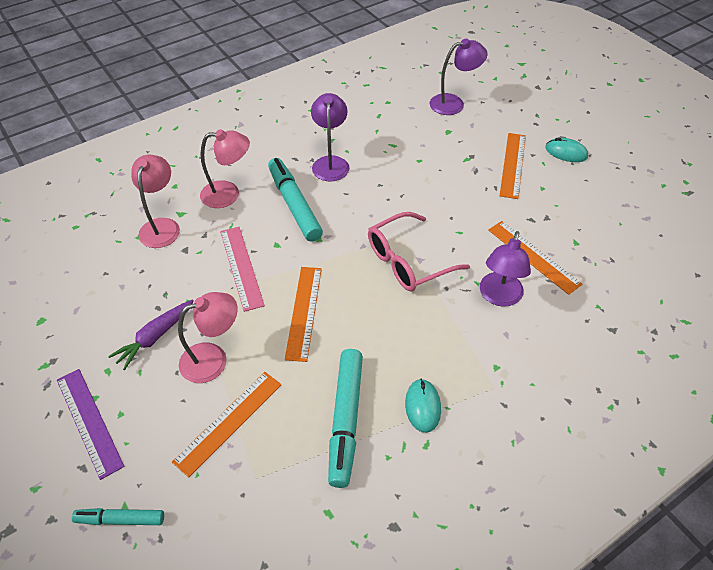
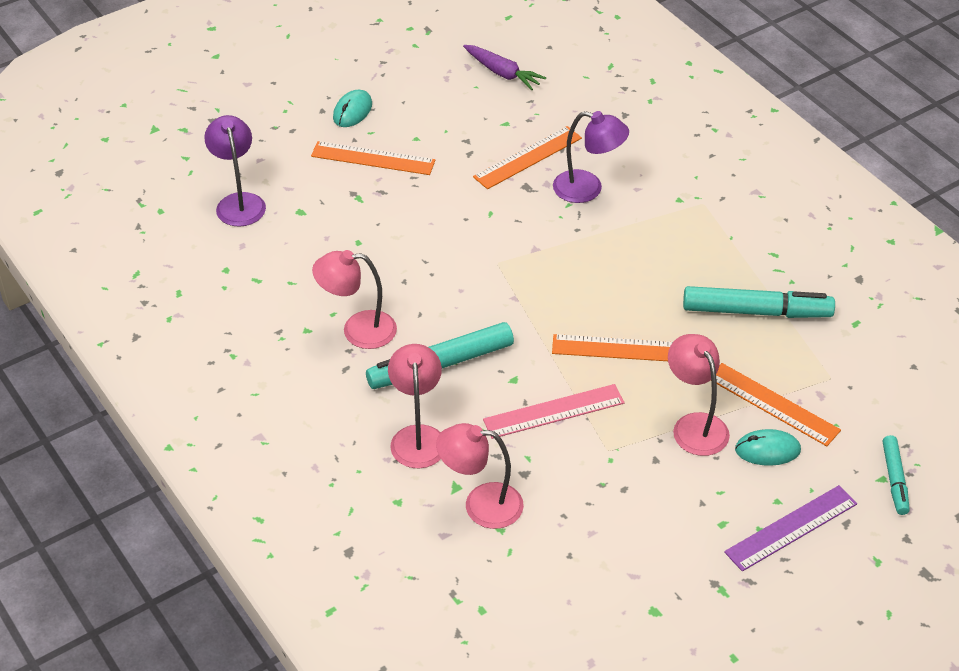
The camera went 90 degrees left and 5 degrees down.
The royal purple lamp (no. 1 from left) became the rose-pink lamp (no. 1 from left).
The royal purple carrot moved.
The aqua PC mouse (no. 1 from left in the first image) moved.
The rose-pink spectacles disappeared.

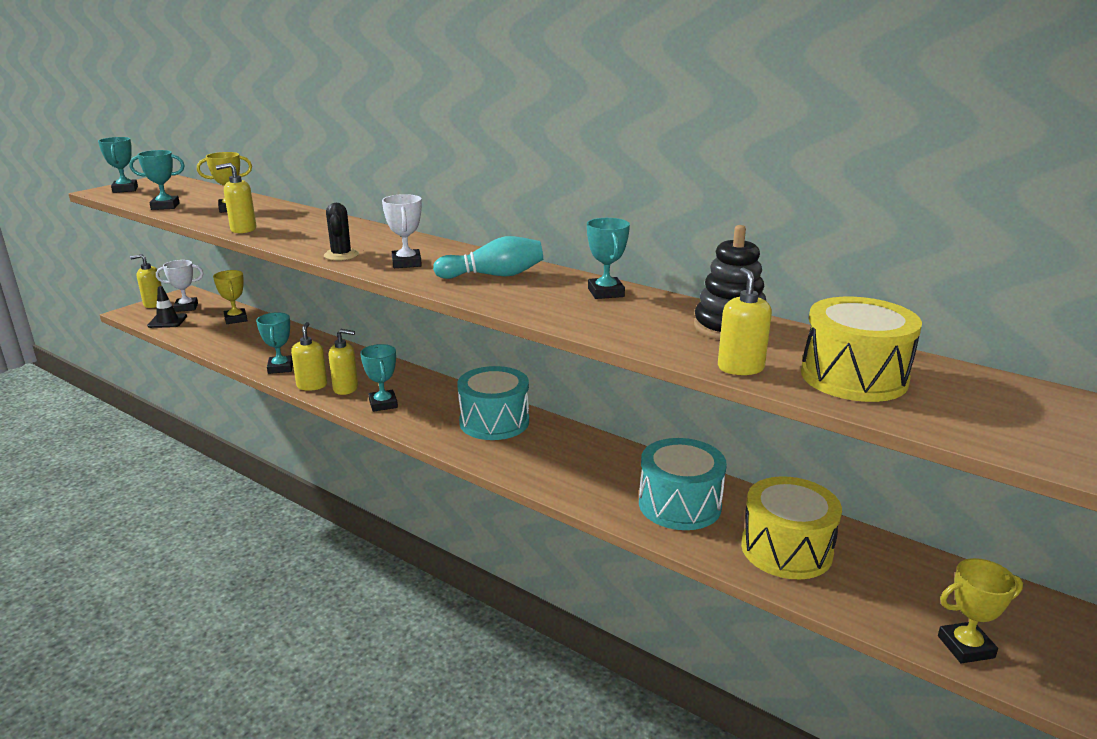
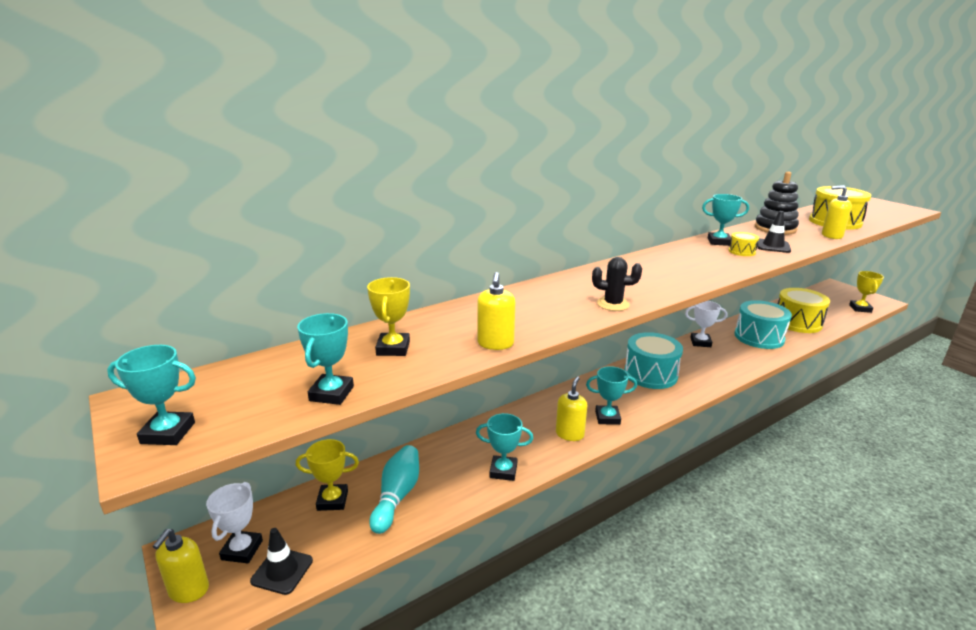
The camera went 70 degrees left and 0 degrees up.
The aqua bowling pin moved.
The white award cup (no. 2 from left) moved.
The golden snare drum (no. 1 from left) appeared.
The ebony traffic cone (no. 2 from left) appeared.
The golden soap pump (no. 3 from left) disappeared.

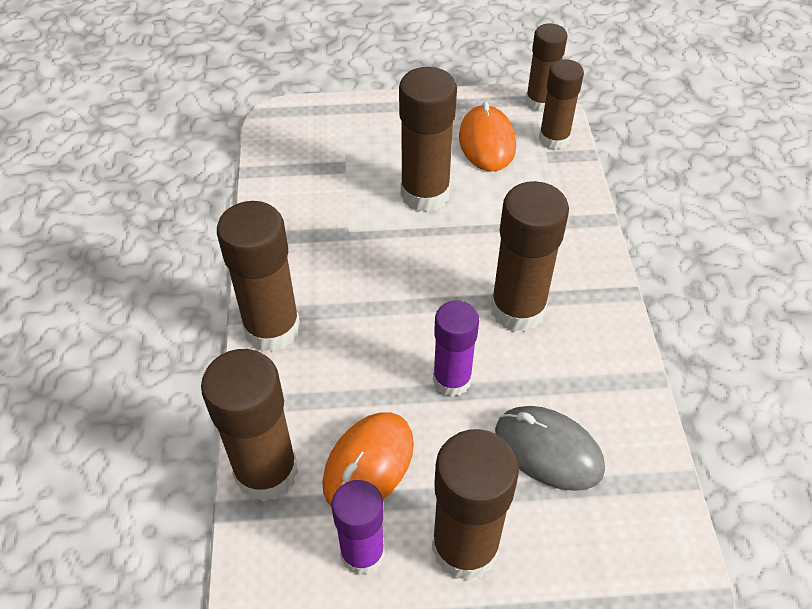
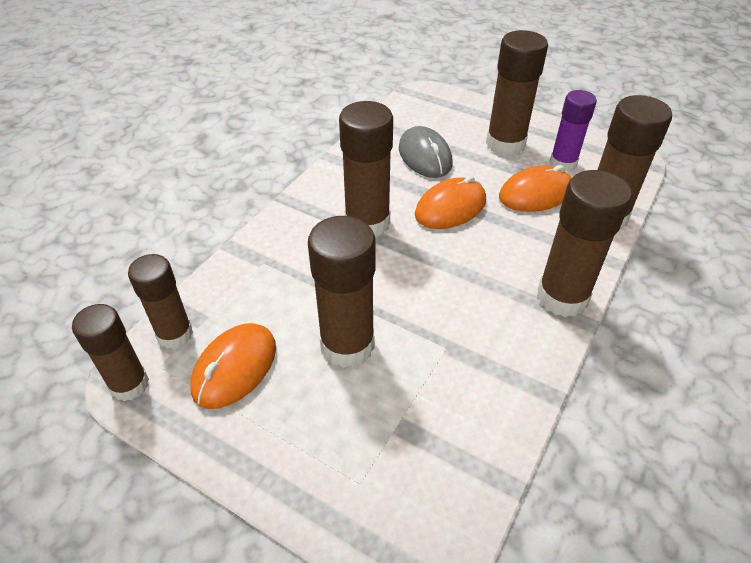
The camera went 145 degrees left and 5 degrees down.
The royal purple glue stick (no. 2 from left) was replaced by the orange PC mouse (no. 2 from left).

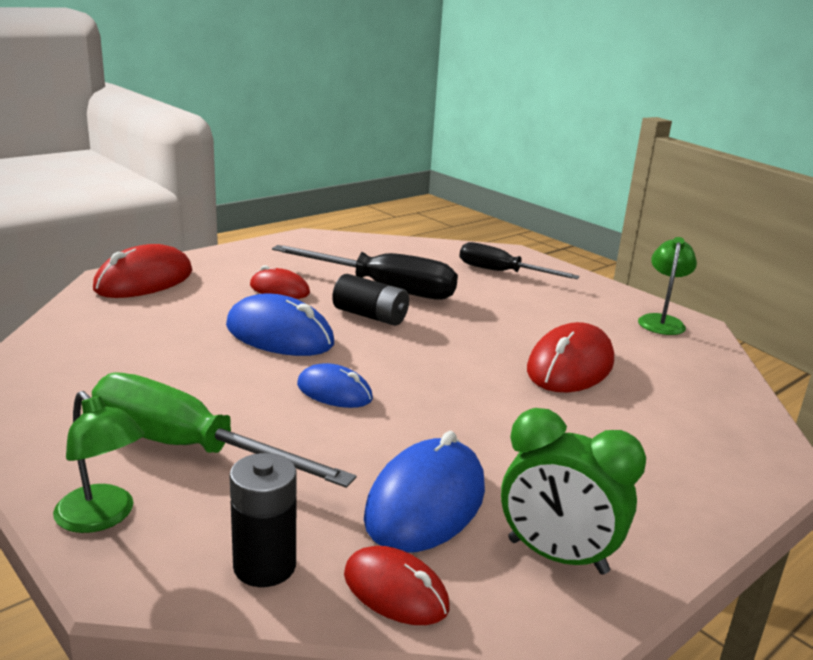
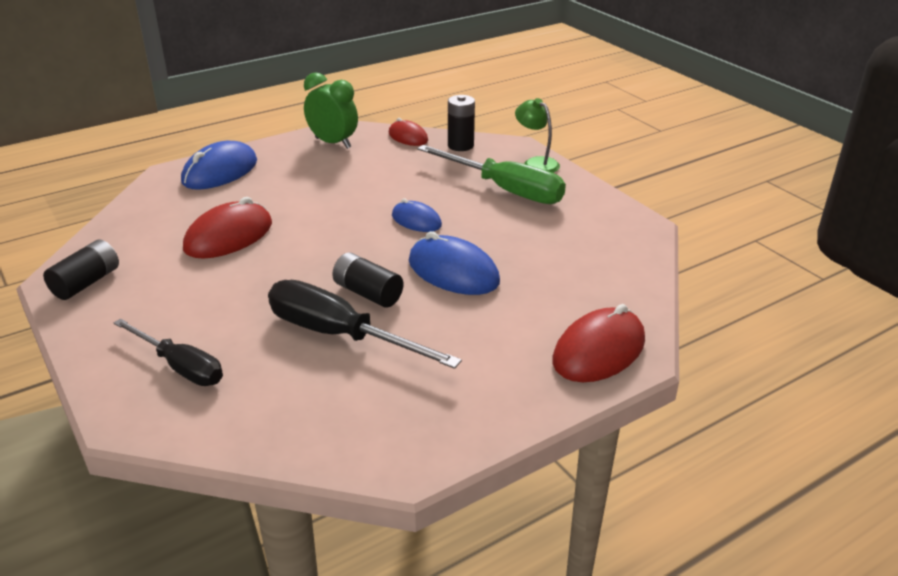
The camera went 170 degrees left and 10 degrees up.
The emerald lamp (no. 2 from left) was replaced by the ebony power cell (no. 1 from left).
The royal blue PC mouse (no. 3 from left in the first image) moved.
The red PC mouse (no. 2 from left) disappeared.

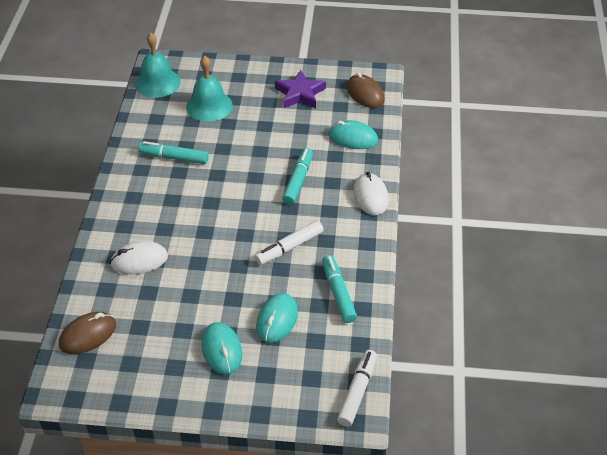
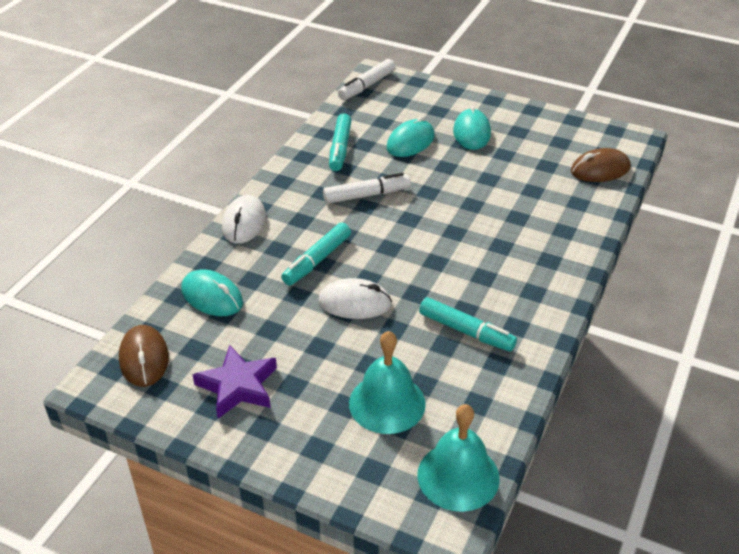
The camera went 160 degrees left and 5 degrees down.
The white PC mouse (no. 1 from left in the first image) moved.

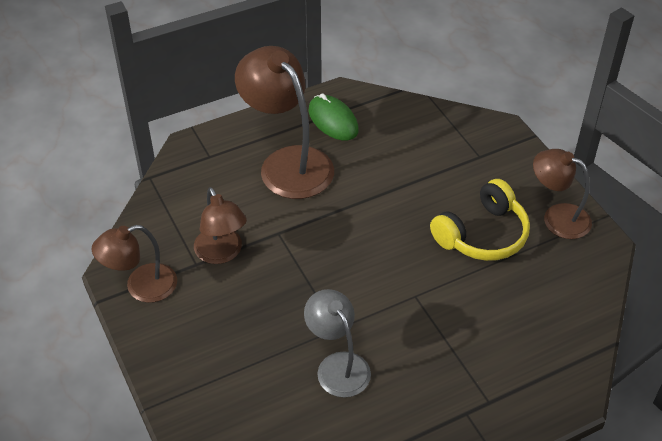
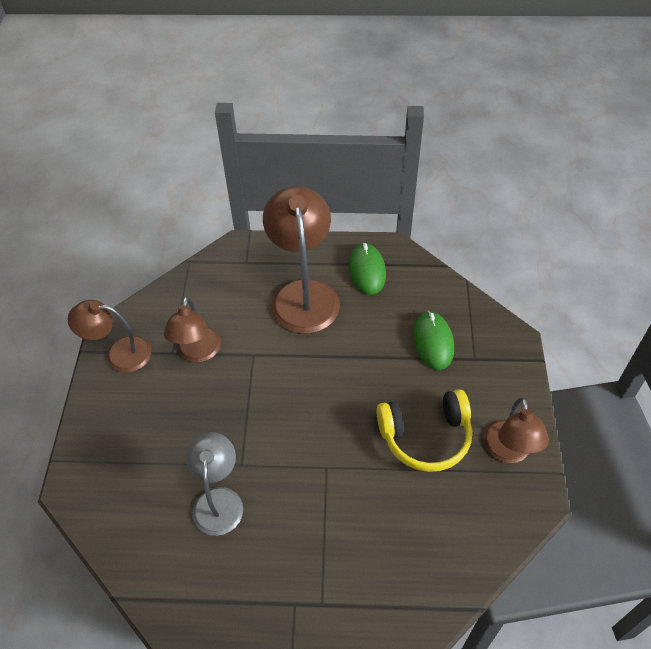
The camera went 30 degrees right and 5 degrees up.
The emerald PC mouse (no. 2 from left) appeared.
The dark brown lamp (no. 4 from left) turned 150 degrees counterclockwise.

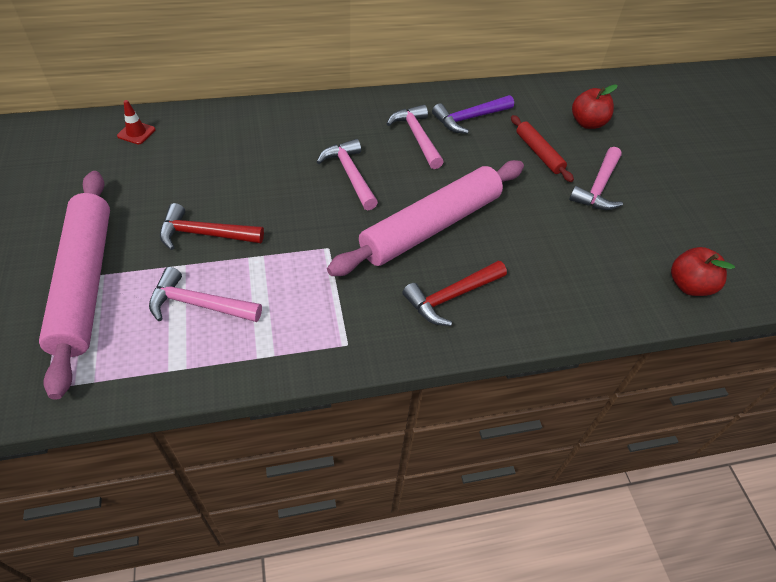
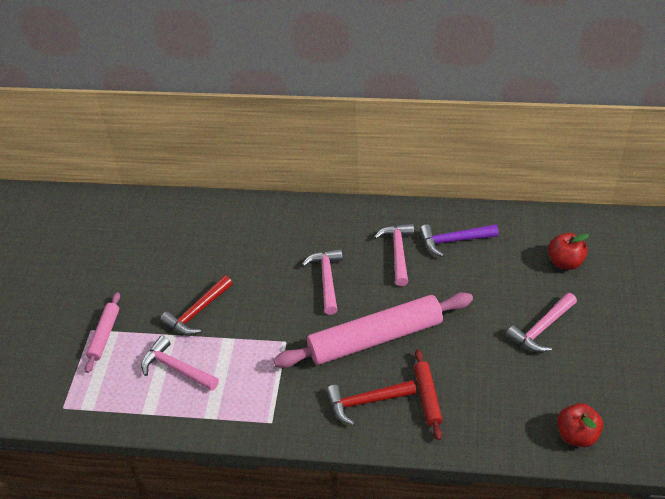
The camera went 25 degrees right and 5 degrees down.
The rose-pink rolling pin (no. 1 from left) changed to 0.48 times the size.
The red claw hammer (no. 1 from left) turned 75 degrees counterclockwise.
The red rolling pin moved.
The red traffic cone disappeared.

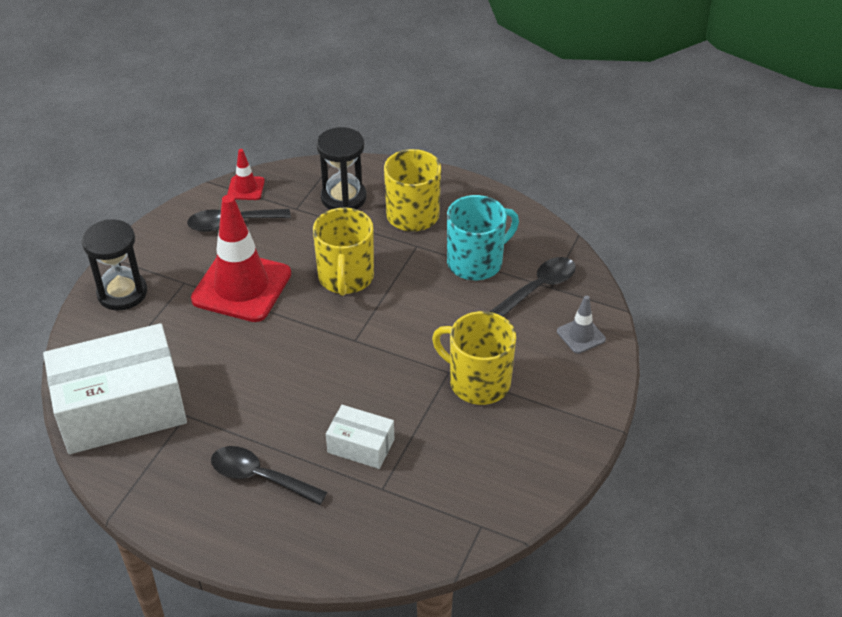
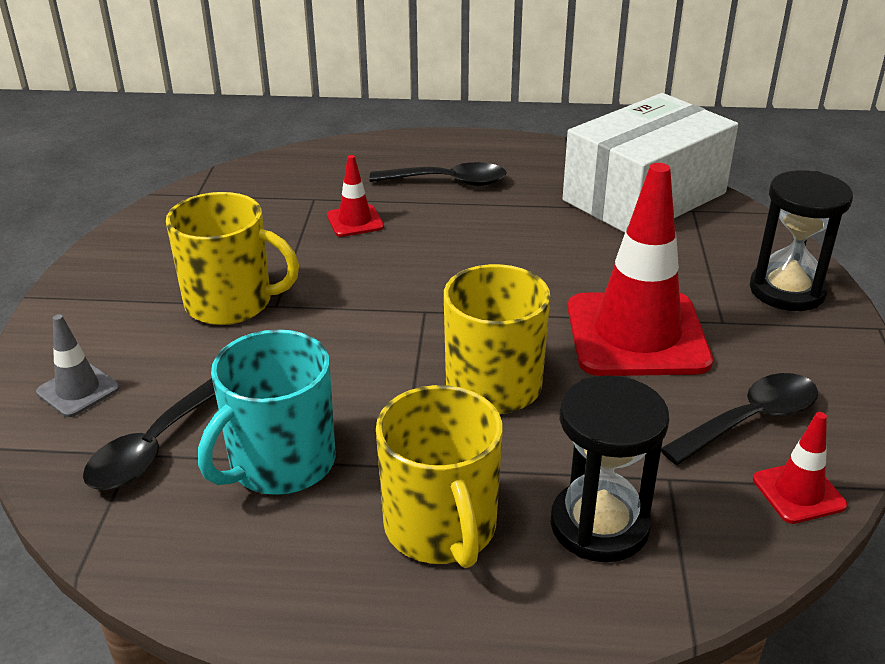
The camera went 160 degrees right and 10 degrees down.
The white box (no. 2 from left) was replaced by the red traffic cone (no. 1 from left).

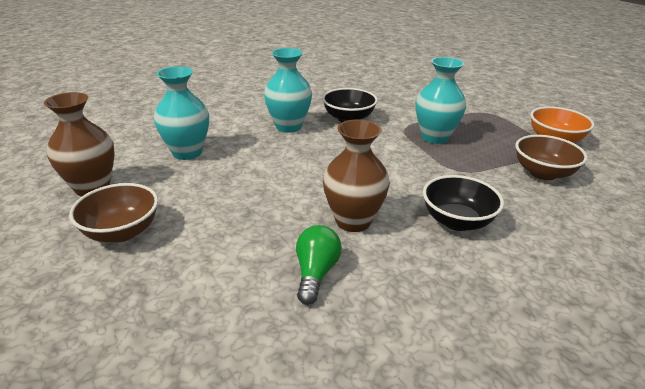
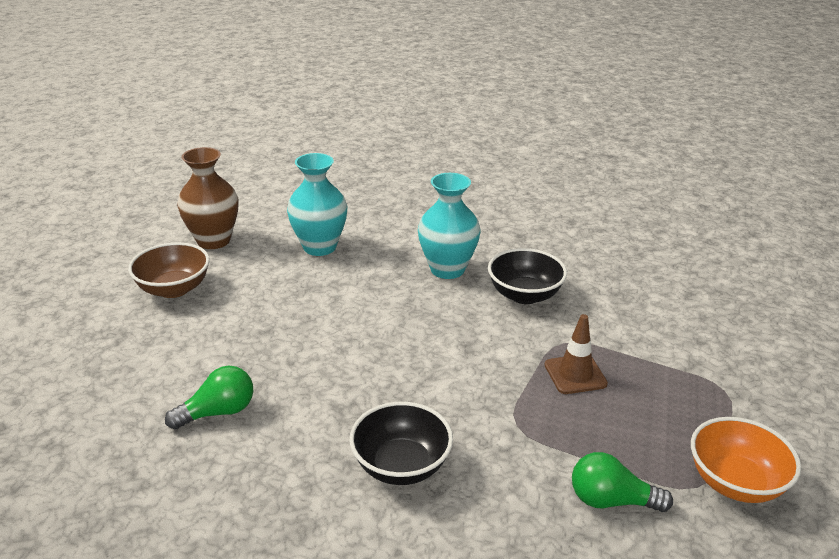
The camera went 50 degrees right and 0 degrees up.
The aqua tall vase (no. 3 from left) was replaced by the dark brown traffic cone.
The dark brown deep dish (no. 2 from left) was replaced by the emerald lightbulb (no. 2 from left).
The dark brown tall vase (no. 2 from left) disappeared.

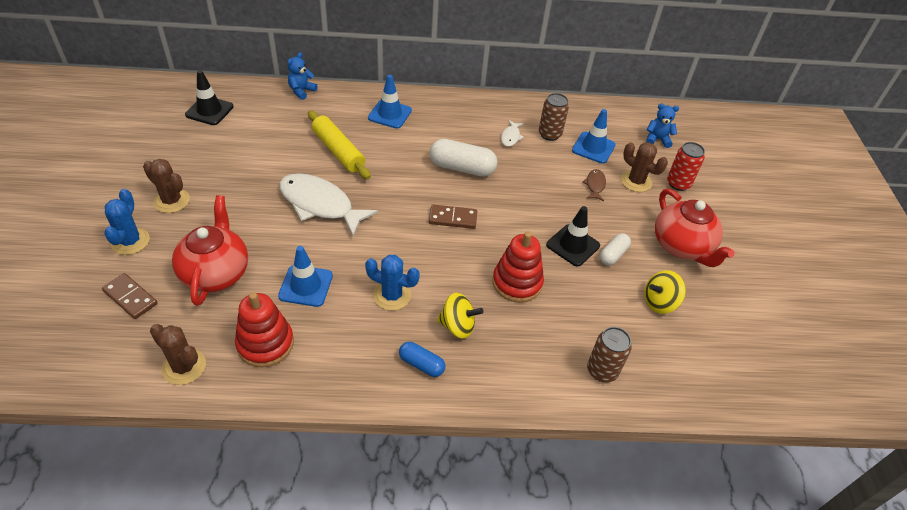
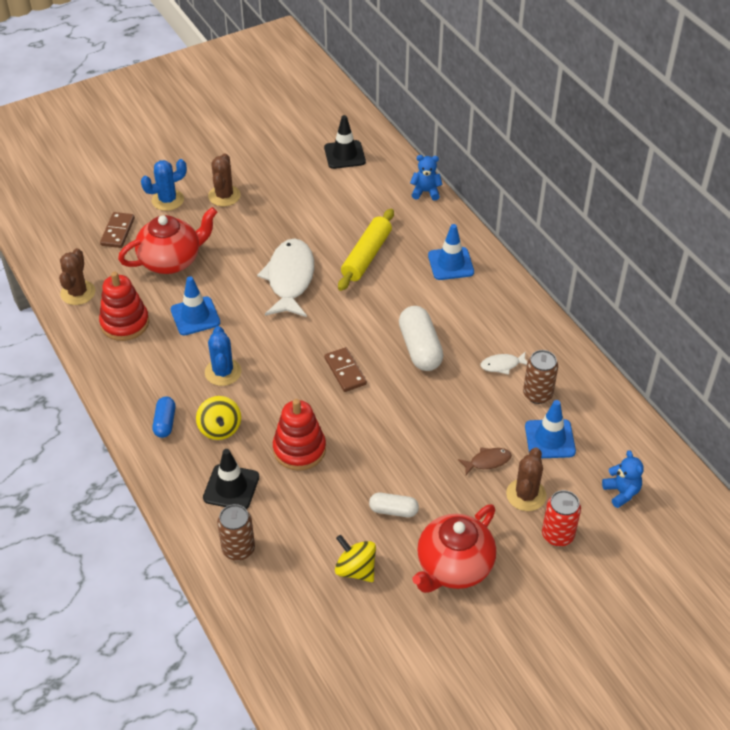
The camera went 65 degrees right and 0 degrees up.
The ebony traffic cone (no. 2 from left in the first image) moved.

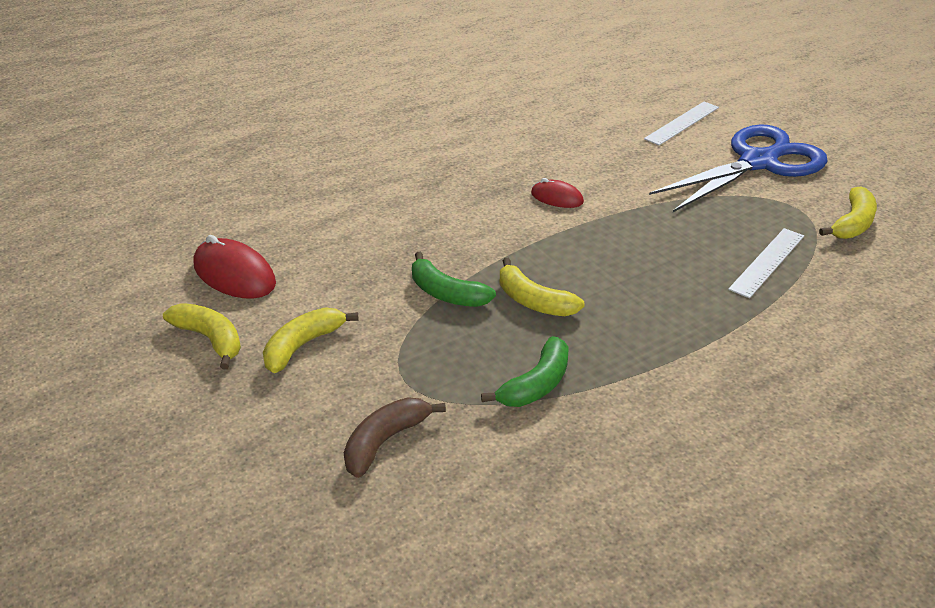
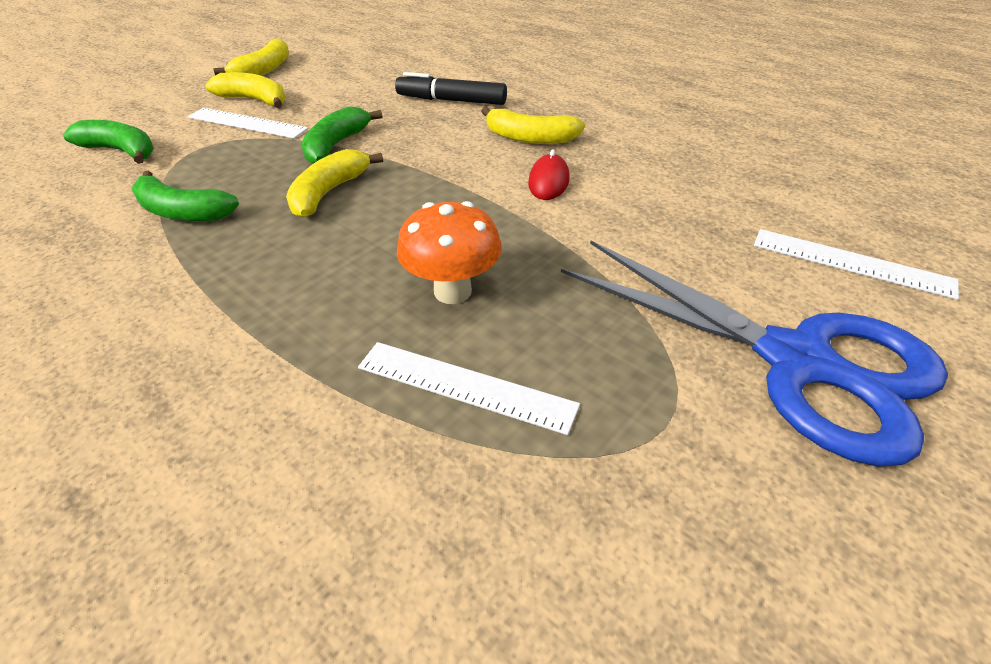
The camera went 75 degrees right and 5 degrees up.
The dark brown banana became the emerald banana (no. 1 from left).
The white ruler (no. 1 from left) appeared.
The ebony marker pen appeared.
The orange fungus appeared.
The golden banana (no. 4 from left) moved.
The red PC mouse (no. 1 from left) disappeared.

